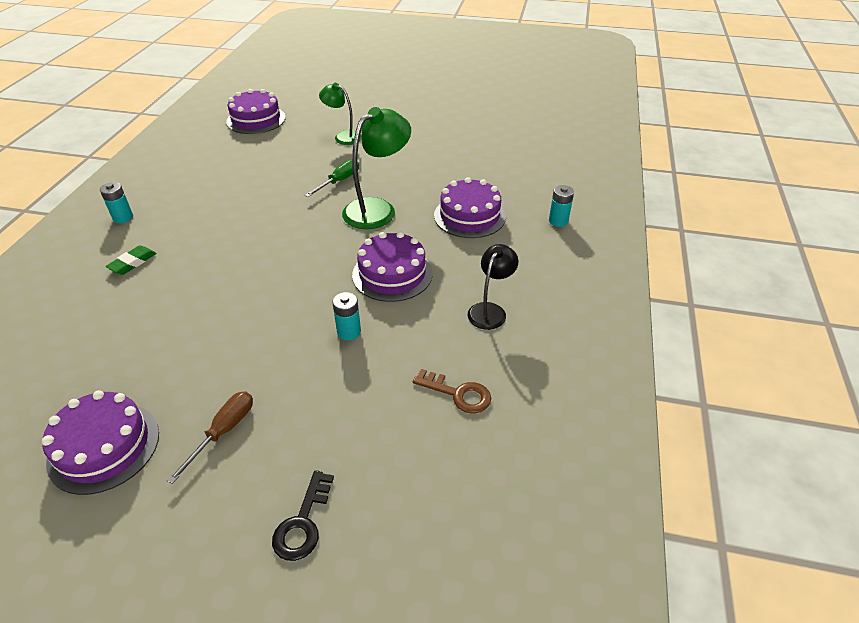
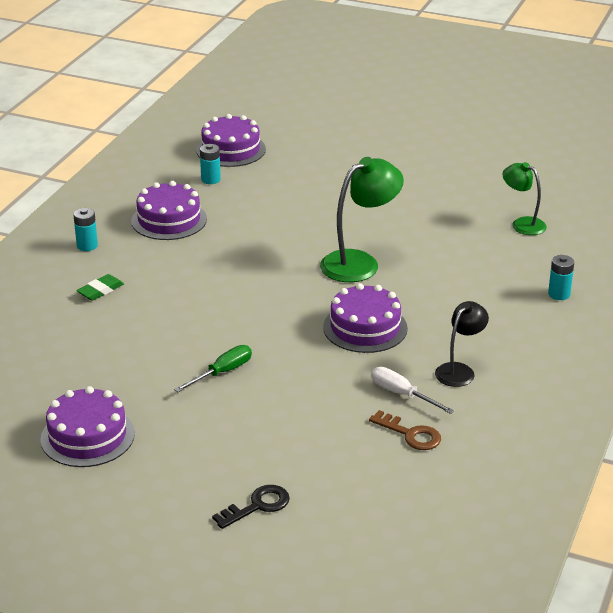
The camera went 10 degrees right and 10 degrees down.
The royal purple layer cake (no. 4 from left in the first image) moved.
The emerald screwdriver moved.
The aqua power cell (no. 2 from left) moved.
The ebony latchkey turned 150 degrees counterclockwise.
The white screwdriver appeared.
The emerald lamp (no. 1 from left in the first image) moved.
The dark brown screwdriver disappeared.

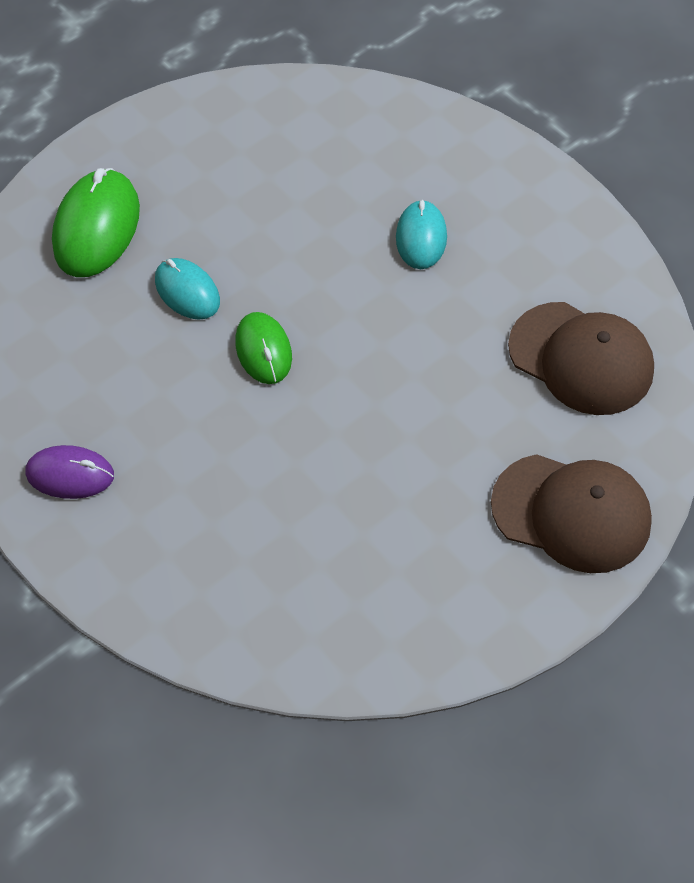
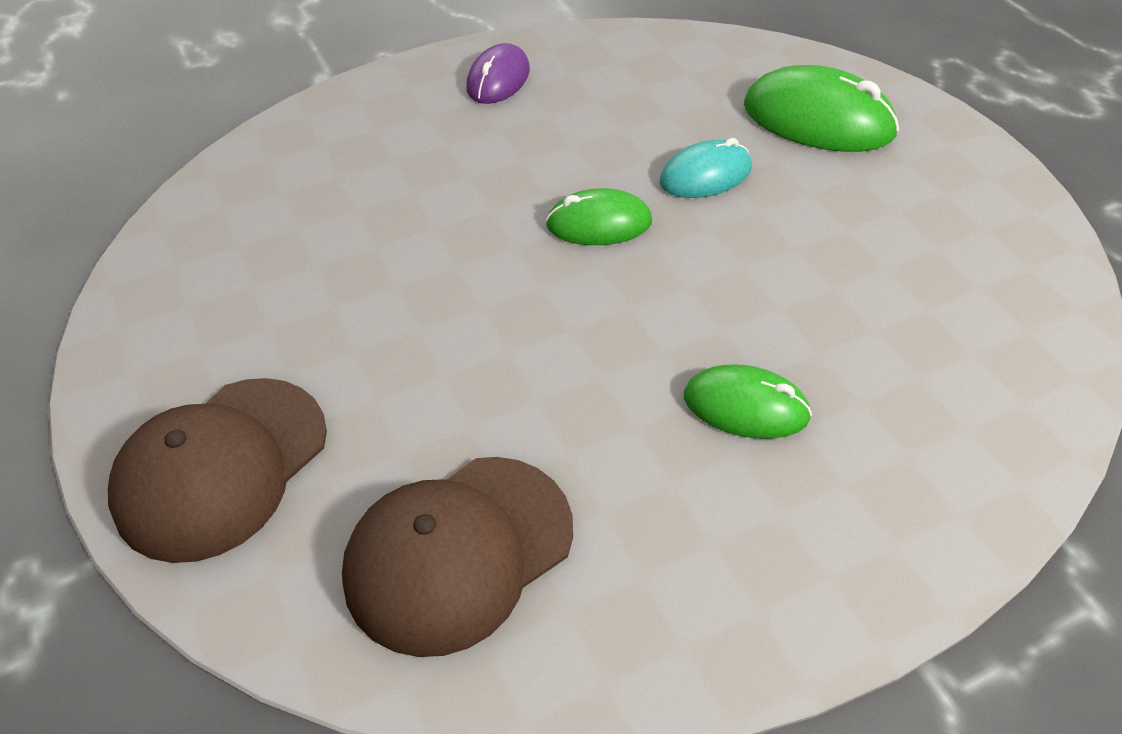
The camera went 100 degrees right and 10 degrees down.
The aqua PC mouse (no. 2 from left) became the emerald PC mouse (no. 2 from left).

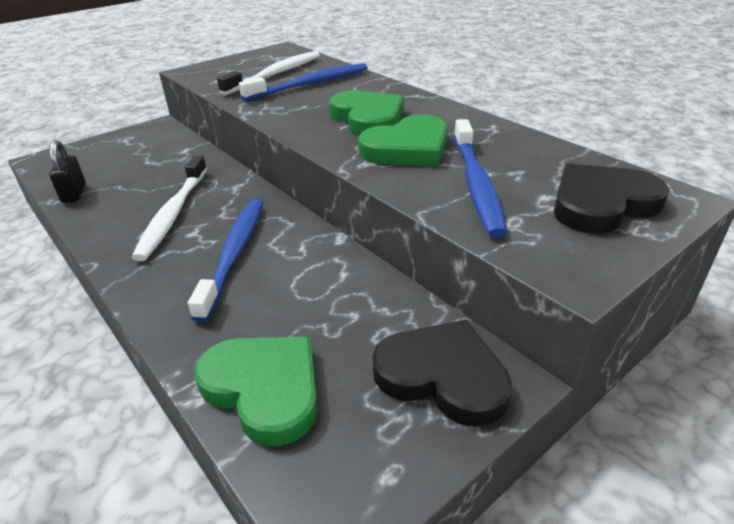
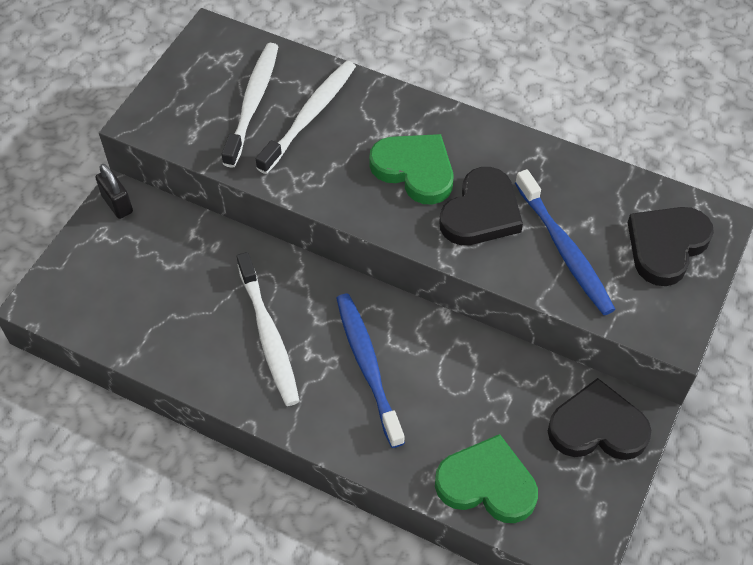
The camera went 25 degrees left and 20 degrees up.
The ebony padlock moved.
The royal blue tooth brush (no. 2 from left) became the white tooth brush (no. 3 from left).
The emerald heart shape (no. 3 from left) became the ebony heart shape (no. 1 from left).

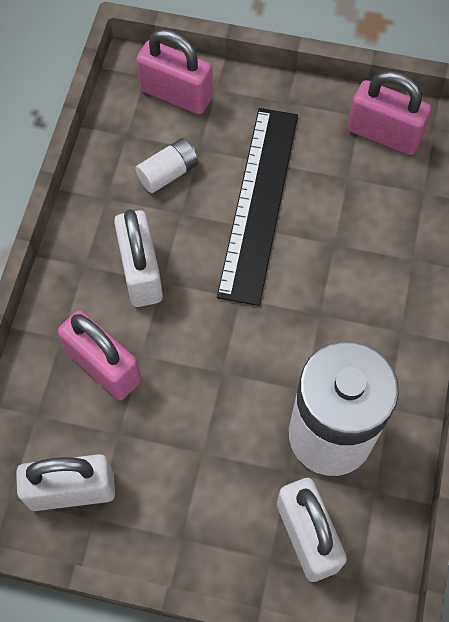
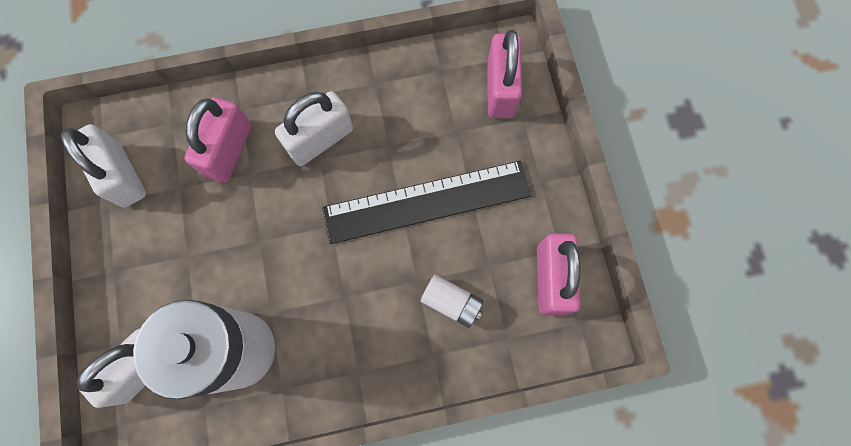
The camera went 65 degrees right and 10 degrees up.
The white power cell (no. 1 from left in the first image) moved.

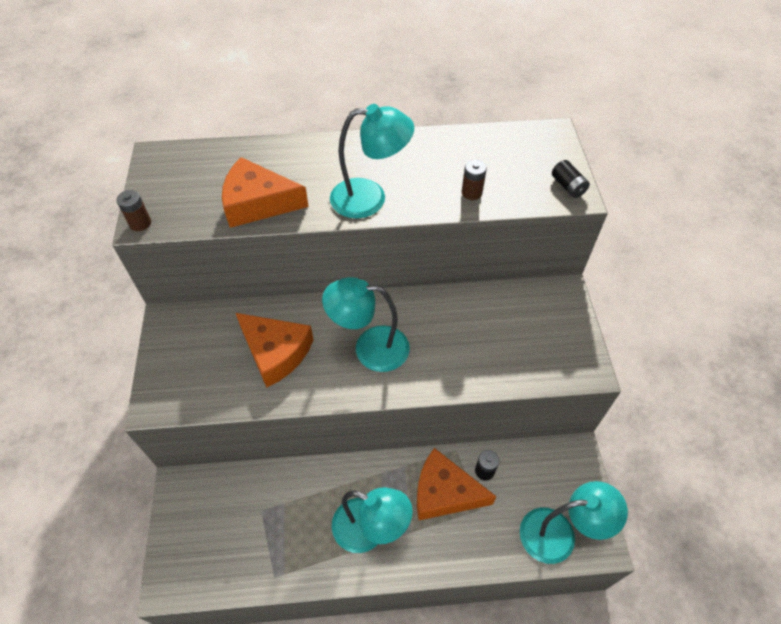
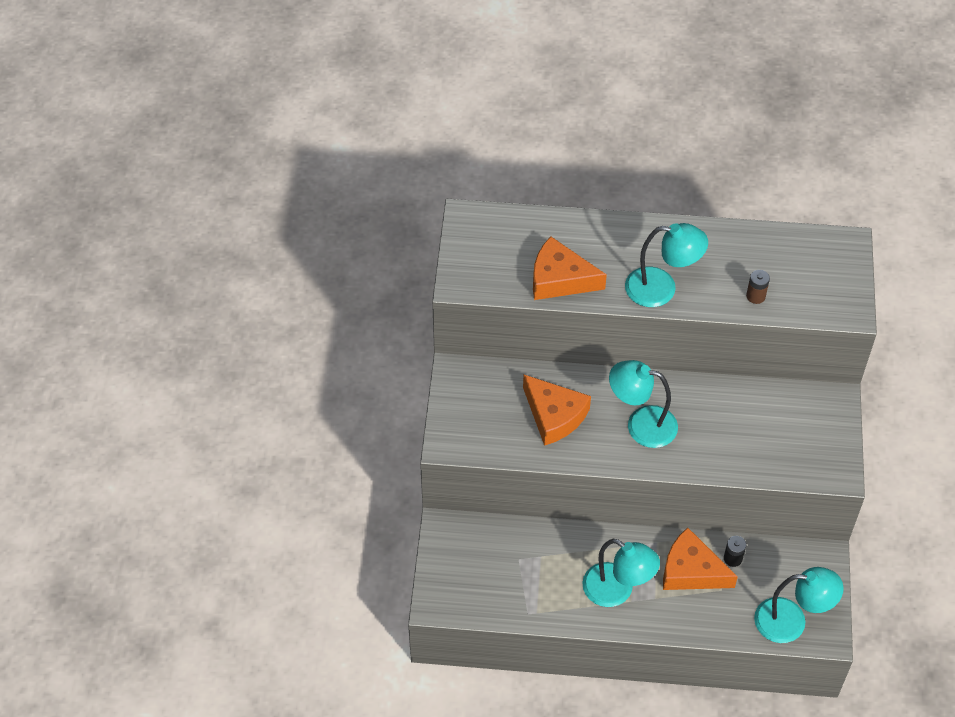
The camera went 10 degrees right and 0 degrees up.
The dark brown power cell (no. 1 from left) disappeared.
The ebony power cell (no. 2 from left) disappeared.

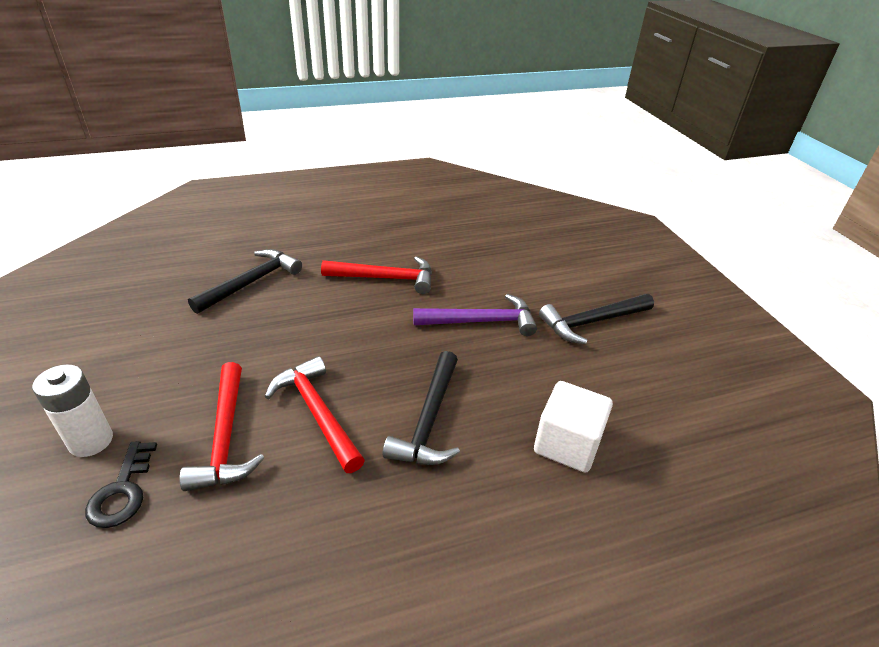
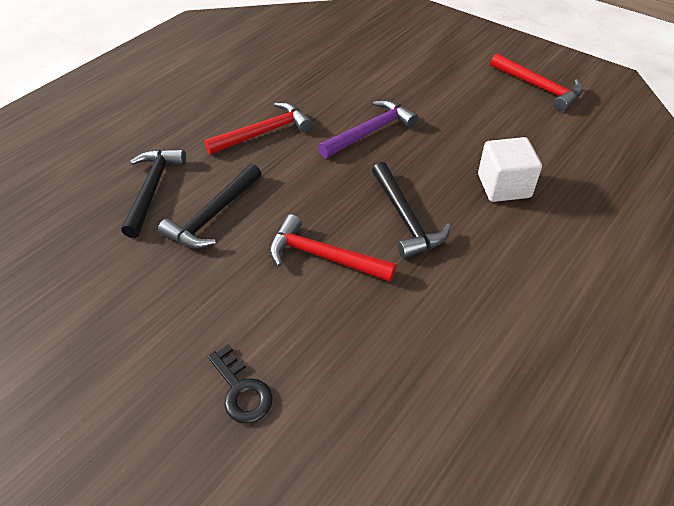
The camera went 30 degrees left and 10 degrees up.
The ebony claw hammer (no. 3 from left in the first image) moved.
The red claw hammer (no. 1 from left in the first image) moved.
The white power cell disappeared.

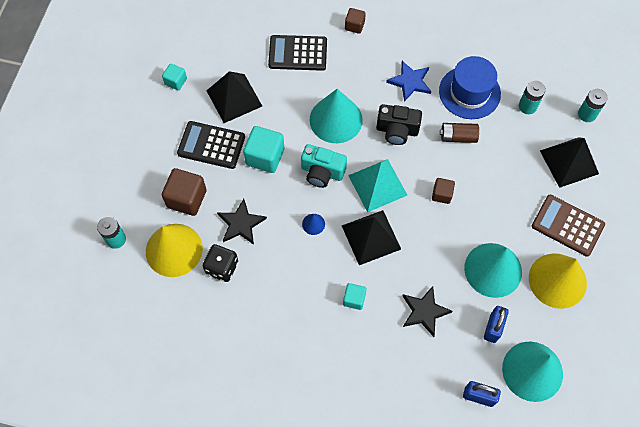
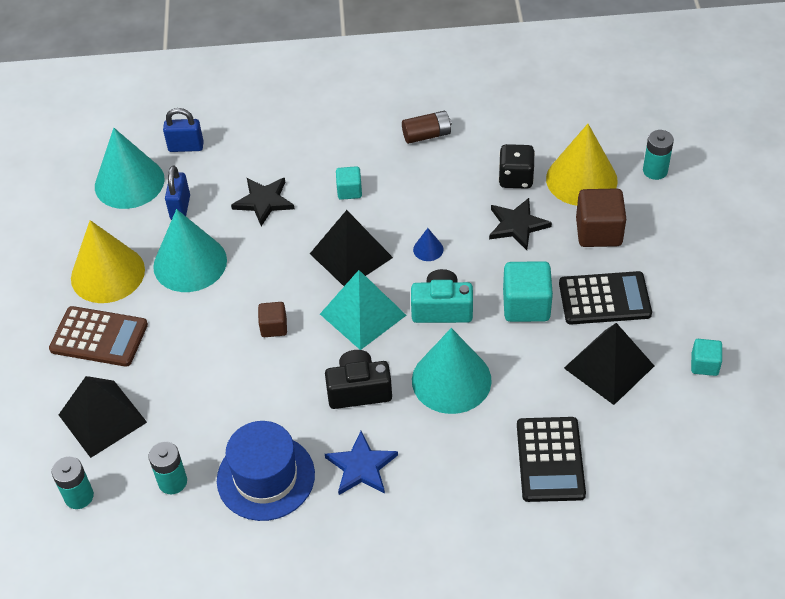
The camera went 165 degrees right and 15 degrees down.
The dark brown power cell moved.
The ebony adding machine (no. 2 from left in the first image) turned 105 degrees clockwise.
The dark brown cube (no. 2 from left) disappeared.

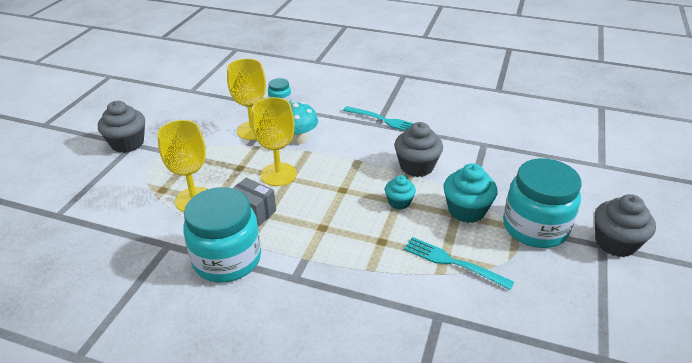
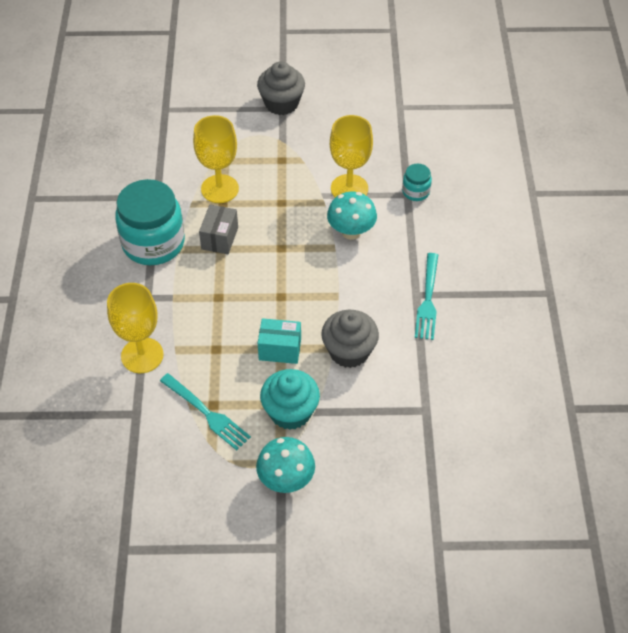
The camera went 70 degrees right and 15 degrees up.
The golden goblet (no. 3 from left in the first image) moved.
The aqua dinner fork (no. 2 from left in the first image) turned 120 degrees clockwise.
The aqua jam jar (no. 3 from left) was replaced by the aqua fungus (no. 1 from left).
The aqua cupcake (no. 1 from left) was replaced by the aqua box.
The ash-grey cupcake (no. 3 from left) disappeared.

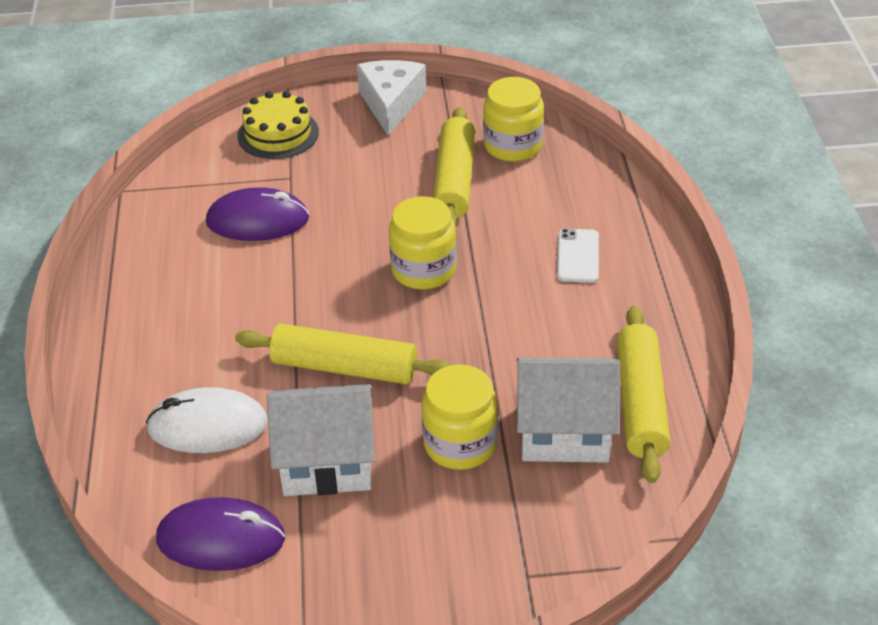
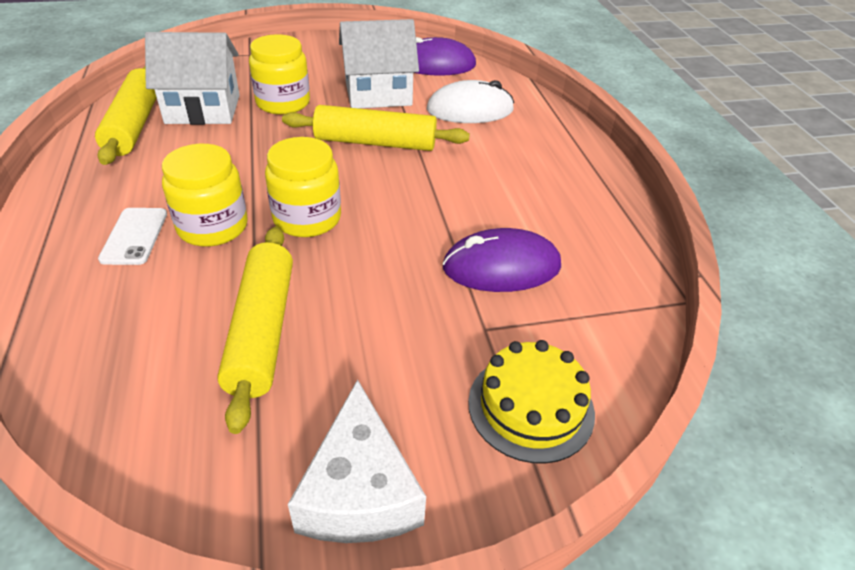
The camera went 170 degrees right and 0 degrees up.
The golden jam jar (no. 3 from left in the first image) moved.

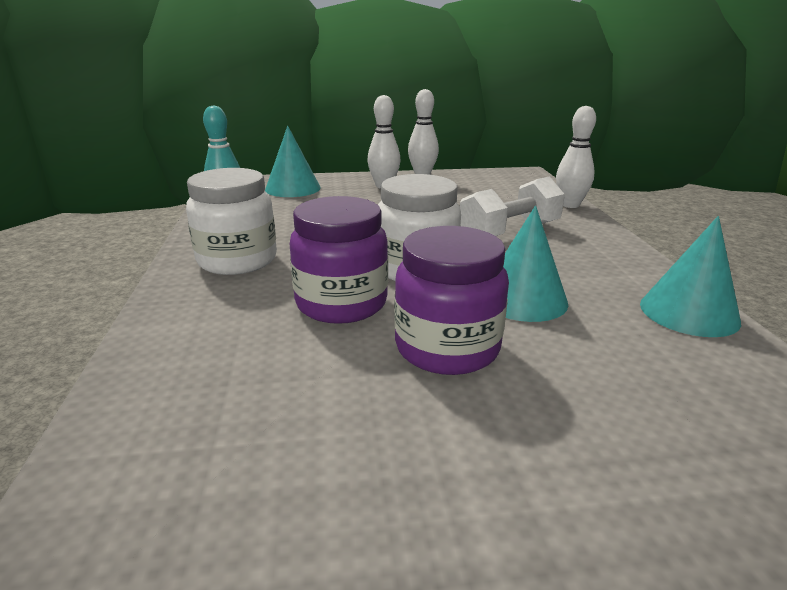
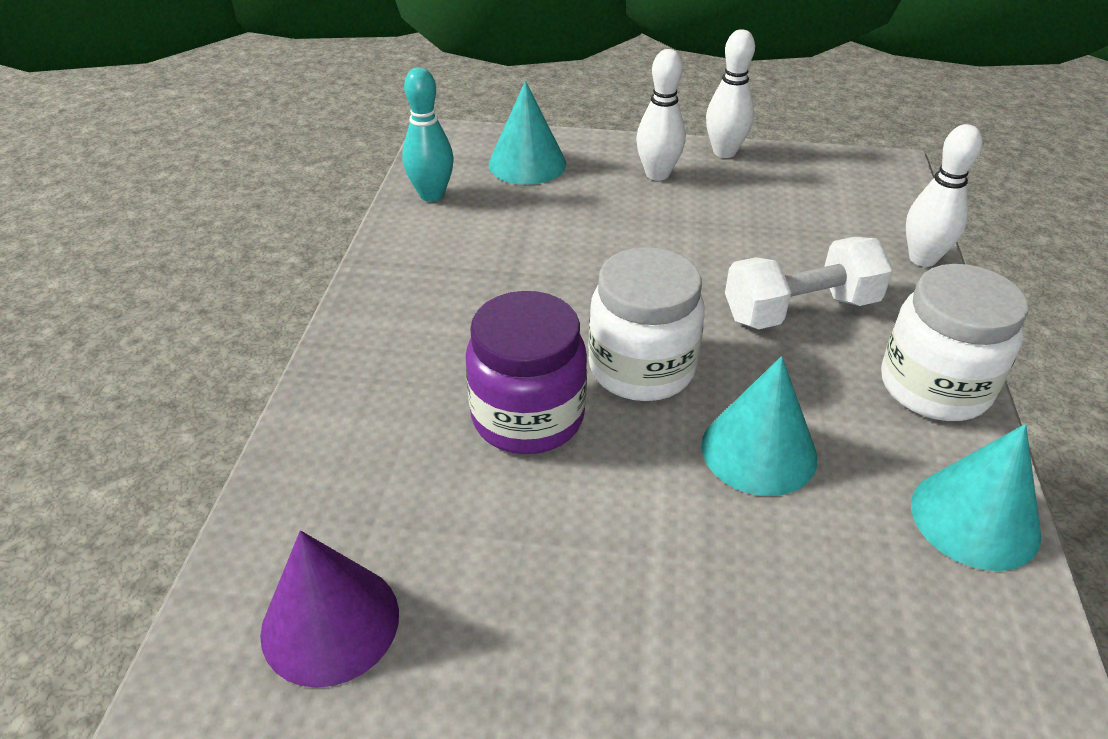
The camera went 15 degrees right and 15 degrees up.
The royal purple solid cone appeared.
The white jam jar (no. 1 from left in the first image) moved.
The royal purple jam jar (no. 2 from left) disappeared.

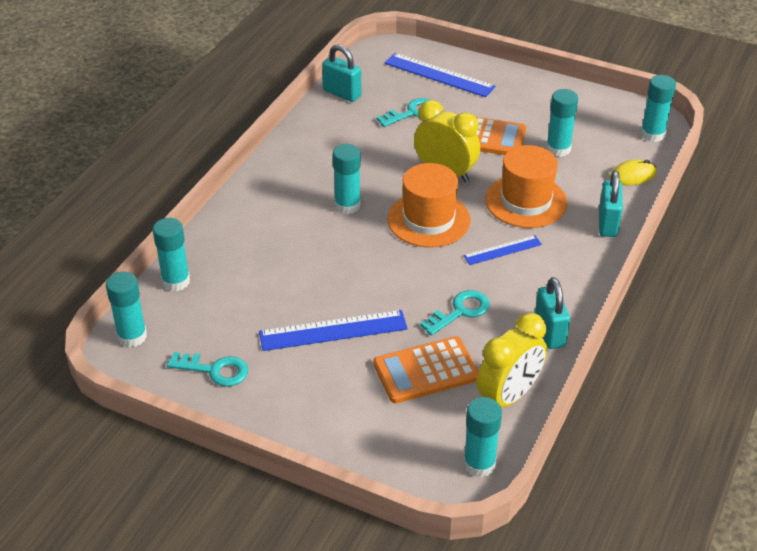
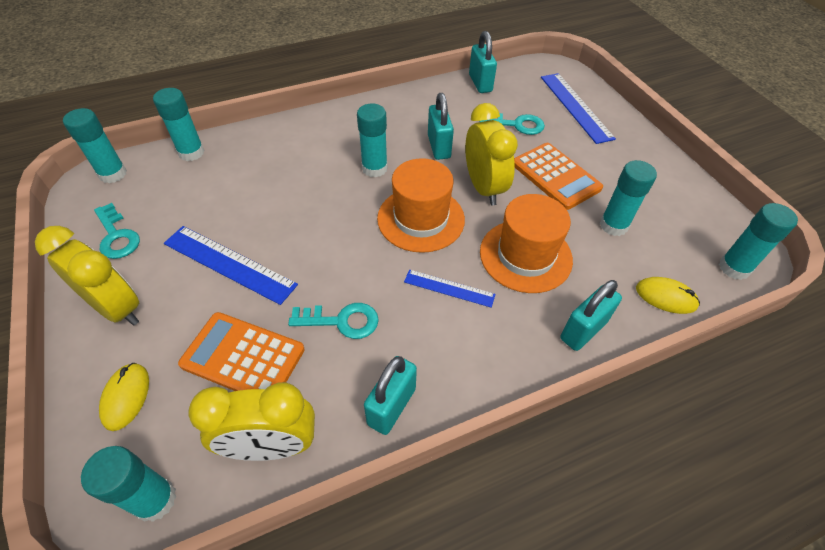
The camera went 40 degrees right and 10 degrees up.
The golden clock (no. 1 from left) appeared.
The golden PC mouse (no. 1 from left) appeared.
The aqua padlock (no. 2 from left) appeared.

